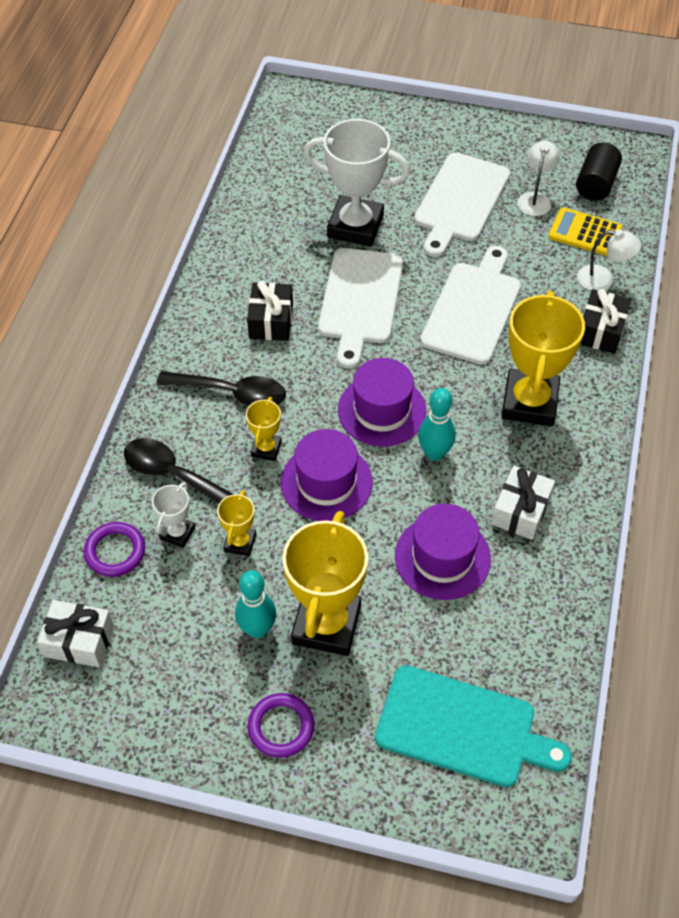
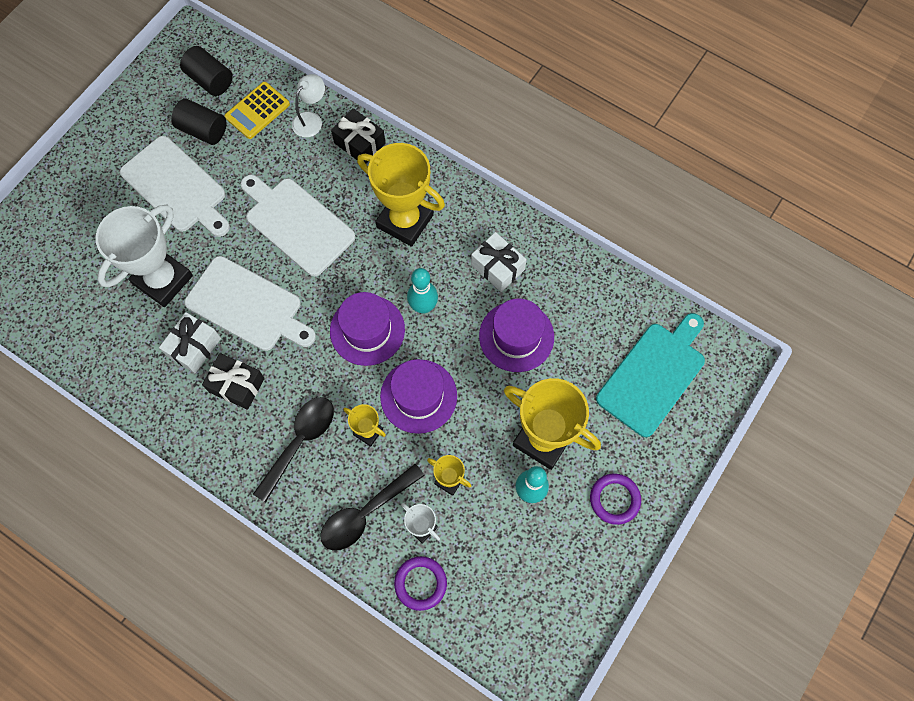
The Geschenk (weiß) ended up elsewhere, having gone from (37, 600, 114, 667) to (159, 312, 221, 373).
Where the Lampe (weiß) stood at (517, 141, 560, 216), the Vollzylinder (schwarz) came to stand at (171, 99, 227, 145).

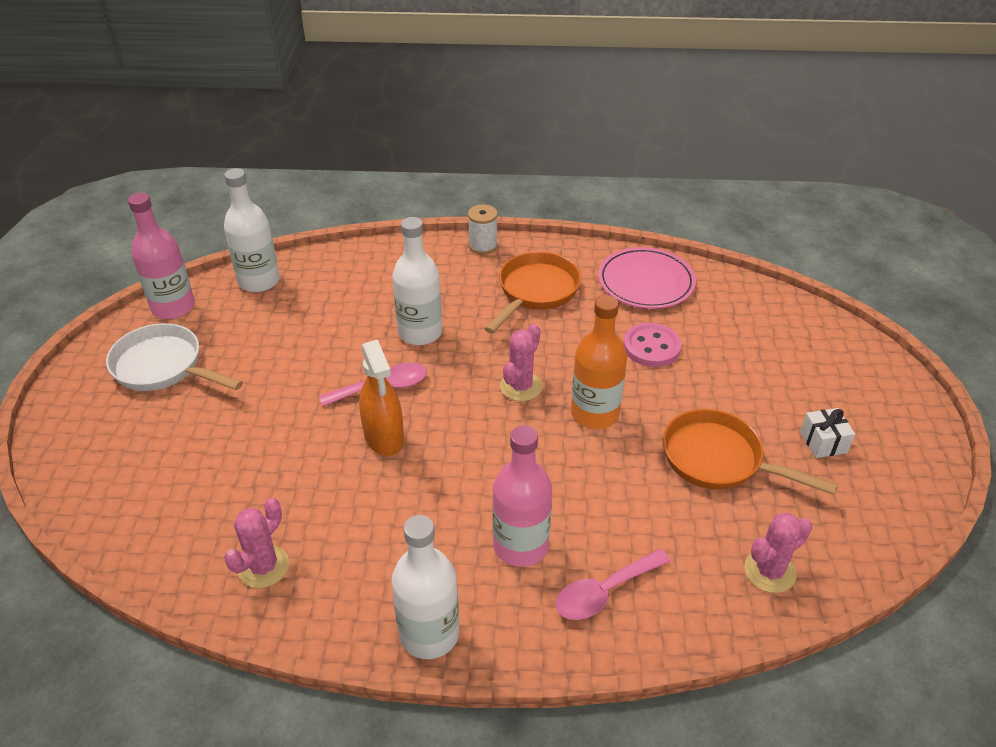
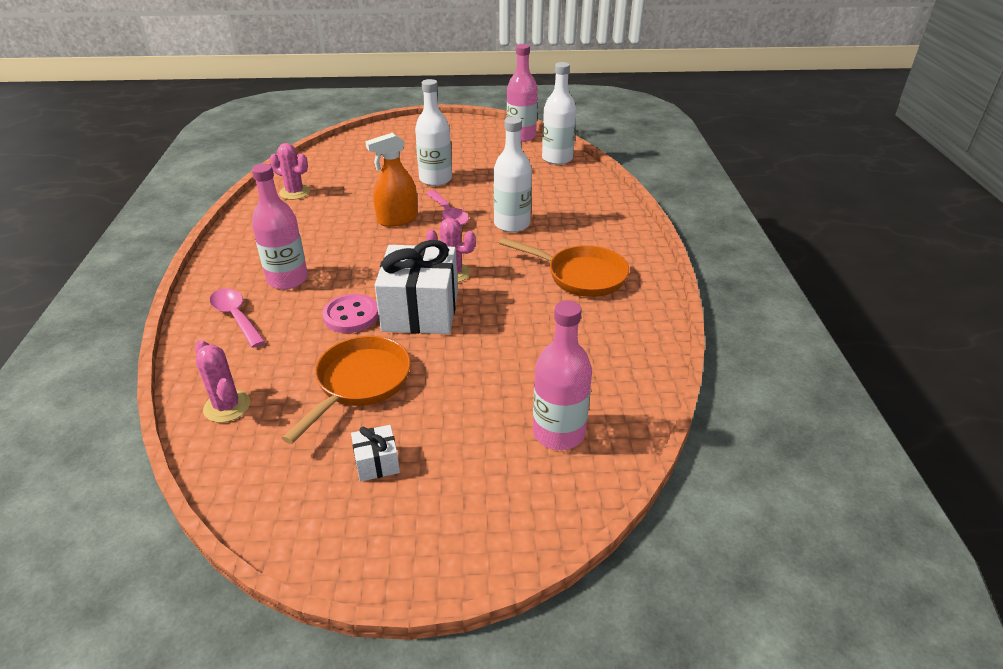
The second view lost the Pfanne (weiß) at (106, 323, 243, 391).
The second view lost the Garnrolle (weiß) at (468, 204, 498, 254).
The second view lost the Teller (rosa) at (598, 247, 696, 309).
The second view gained the Flasche (rosa) at (533, 300, 592, 450).
The Flasche (weiß) ended up elsewhere, having gone from (391, 515, 459, 659) to (415, 79, 452, 186).
The Knopf (rosa) ended up elsewhere, having gone from (623, 323, 682, 367) to (322, 294, 379, 333).
Where the Flasche (orange) stood at (571, 295, 627, 429), the Geschenk (weiß) came to stand at (374, 240, 458, 334).

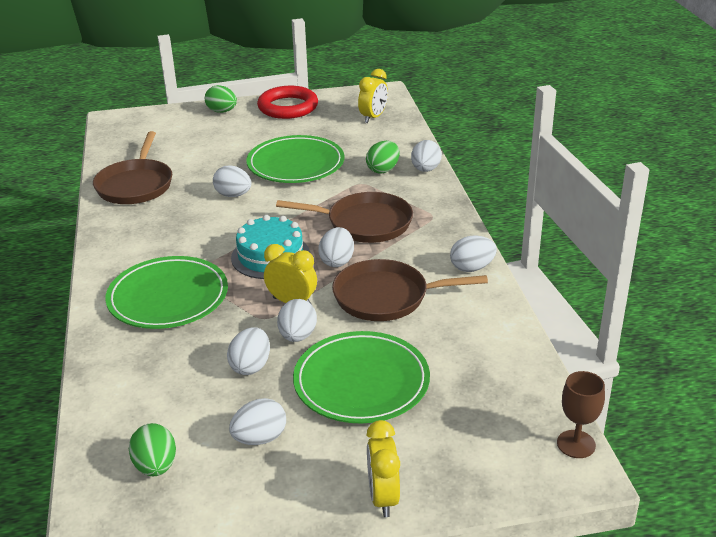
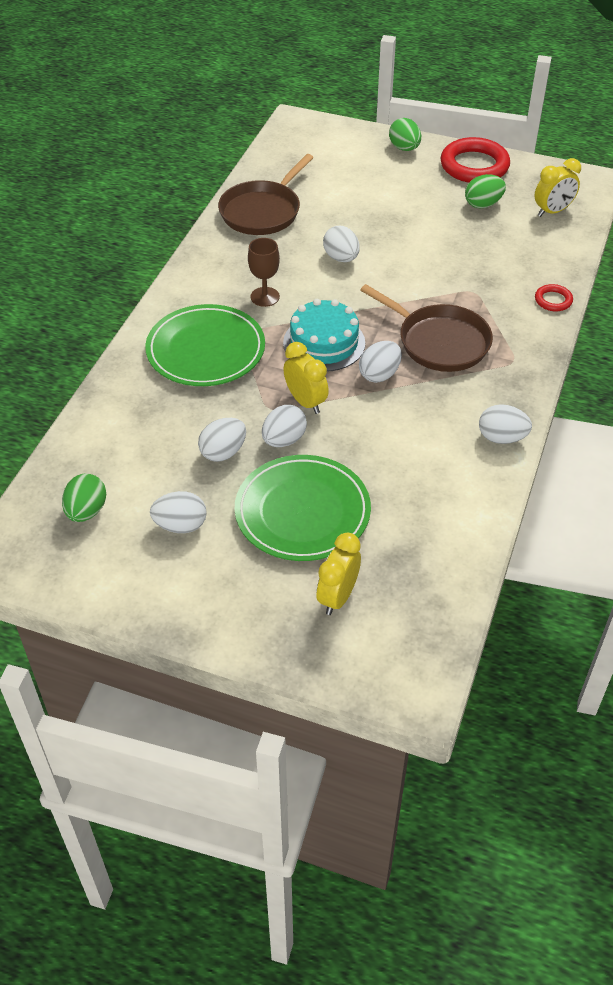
The second view lost the Teller (grün) at (246, 135, 345, 183).
The second view lost the Pfanne (braun) at (332, 259, 488, 321).
The Ei (grün) ended up elsewhere, having gone from (366, 141, 400, 174) to (465, 174, 506, 208).
The Wecker (gelb) ended up elsewhere, having gone from (366, 420, 400, 517) to (316, 533, 361, 615).
The Kelch (braun) ended up elsewhere, having gone from (557, 371, 605, 458) to (248, 238, 280, 307).
Where the Ei (weiß) stood at (411, 140, 442, 172), the Ring (rot) came to stand at (535, 284, 573, 311).

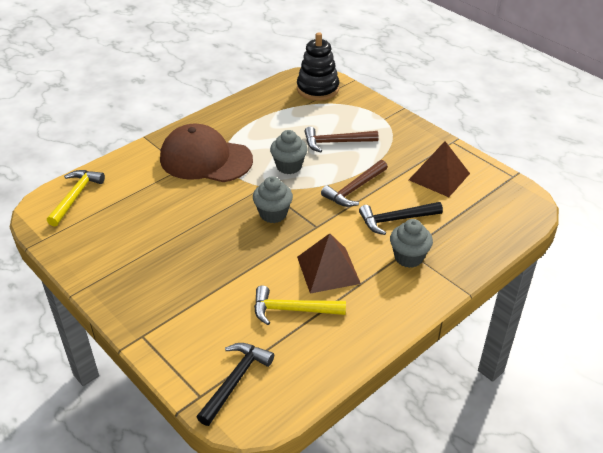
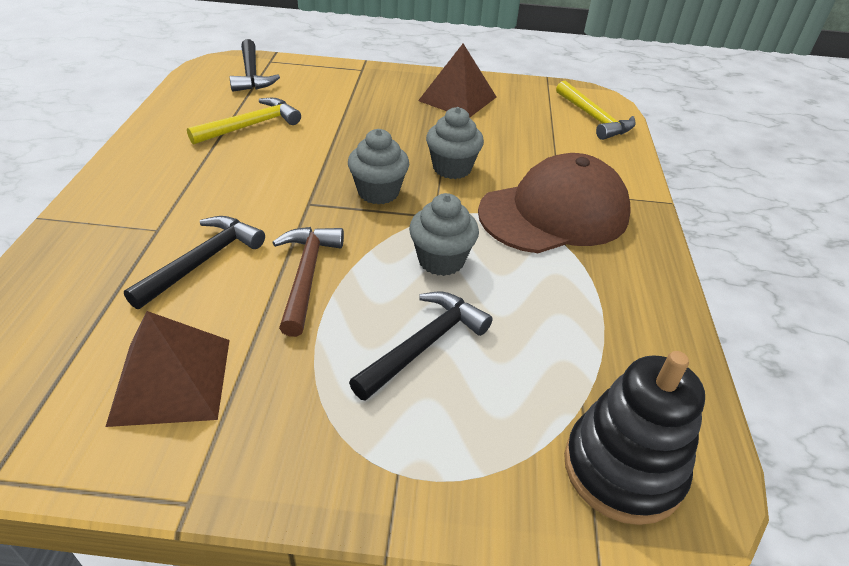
The Pyramide (braun) ended up elsewhere, having gone from (297, 233, 361, 294) to (418, 44, 496, 117).
The Muffin (grau) ended up elsewhere, having gone from (390, 219, 433, 268) to (426, 107, 484, 179).
What was the Hammer (braun) at (304, 127, 378, 152) turned into the Hammer (schwarz) at (349, 292, 493, 401).

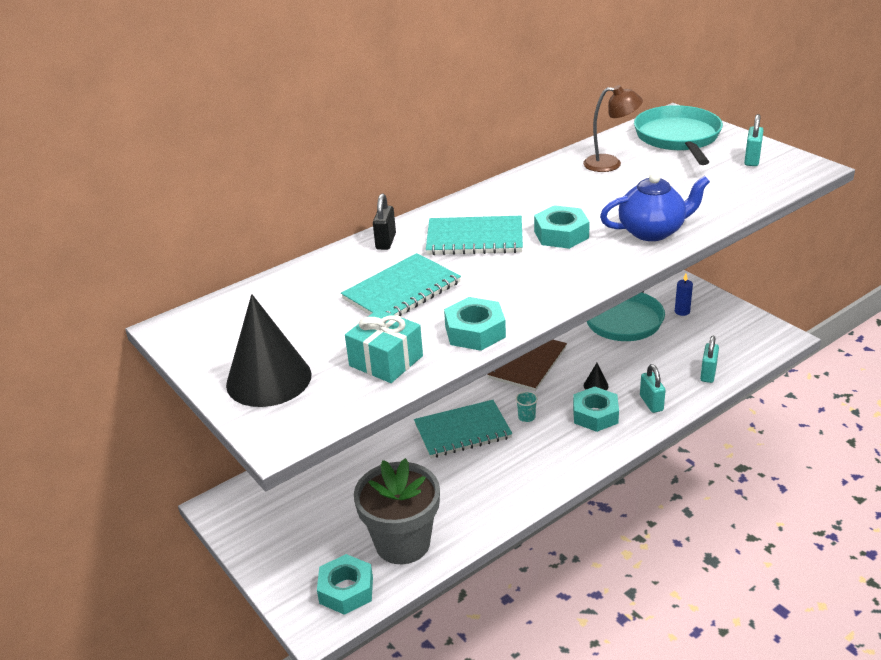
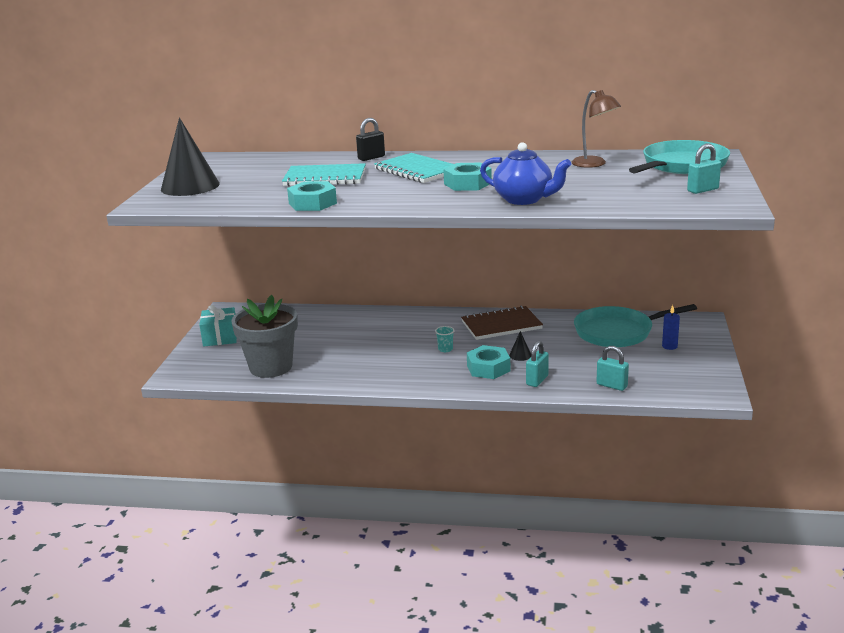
The second view lost the Sechskantmutter (türkis) at (317, 554, 373, 615).
The second view lost the Notizbuch (türkis) at (414, 400, 512, 458).
The Geschenk (türkis) ended up elsewhere, having gone from (345, 309, 423, 383) to (200, 305, 237, 347).
The Vorhängeschloss (türkis) at (700, 336, 719, 383) ended up facing another way, 60 degrees clockwise from before.

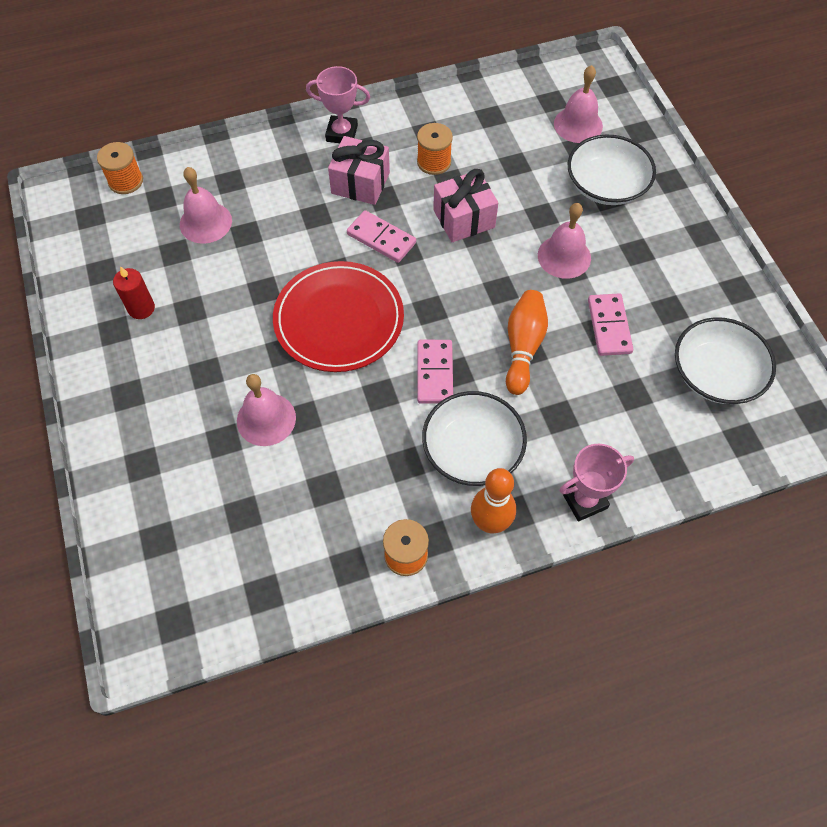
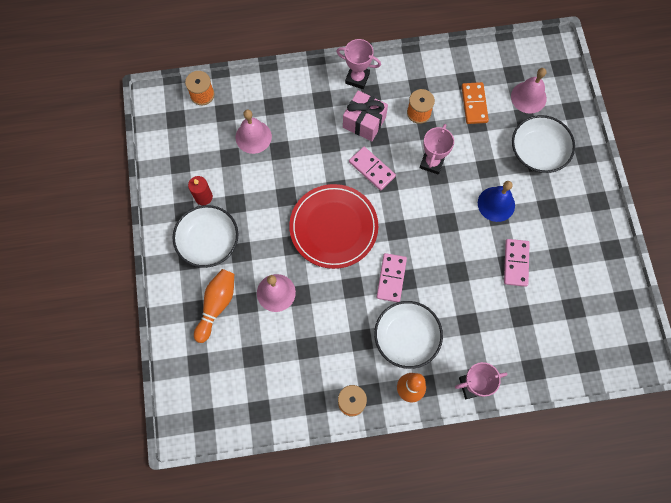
The second view gained the Dominostein (orange) at (462, 82, 489, 124).
The Bowlingkegel (orange) ended up elsewhere, having gone from (506, 290, 548, 395) to (194, 269, 234, 343).
The Schüssel (weiß) ended up elsewhere, having gone from (675, 317, 776, 404) to (172, 205, 239, 268).
Where the Geschenk (rosa) stood at (433, 169, 498, 242), the Pokal (rosa) came to stand at (420, 124, 454, 175).
What was the Glocke (rosa) at (538, 203, 591, 279) turned into the Glocke (blau) at (478, 181, 515, 222).

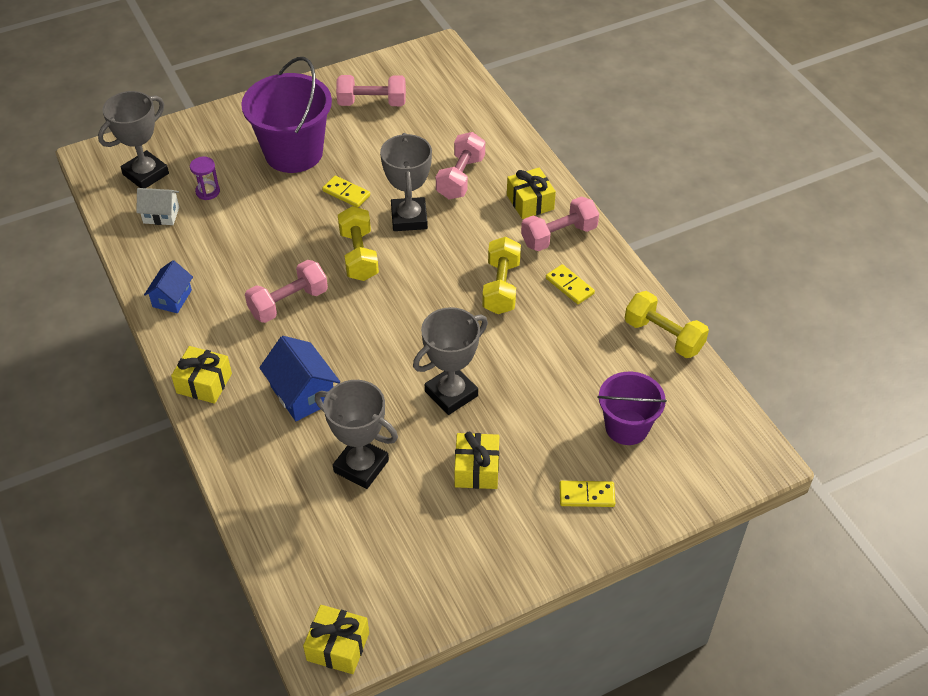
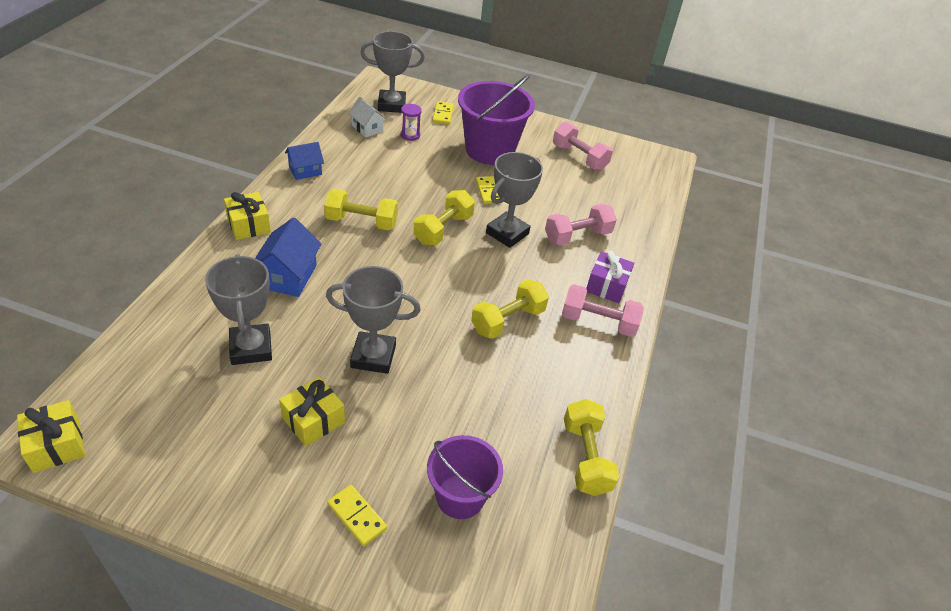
The Dominostein (gelb) ended up elsewhere, having gone from (546, 264, 595, 304) to (433, 101, 454, 125).
What was the Hantel (rosa) at (245, 260, 328, 323) turned into the Hantel (gelb) at (324, 189, 398, 230).
What was the Geschenk (gelb) at (507, 167, 556, 219) turned into the Geschenk (lila) at (586, 251, 634, 303).

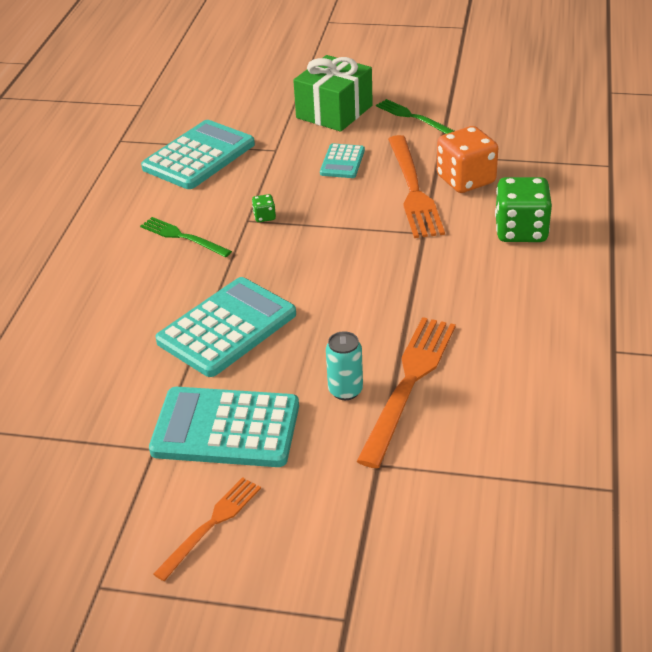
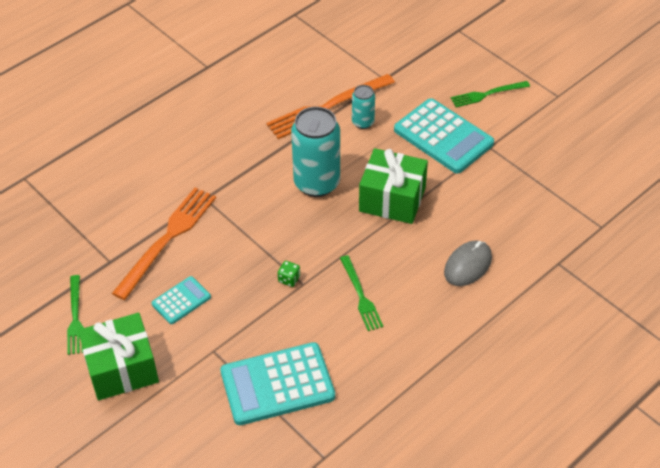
The second view lost the Spielwürfel (orange) at (437, 126, 498, 193).
The second view lost the Spielwürfel (grün) at (495, 177, 552, 242).
The second view gained the Dose (türkis) at (291, 106, 340, 197).
The second view gained the Computermaus (grau) at (444, 240, 492, 286).
Where the Taschenrechner (türkis) stood at (155, 277, 296, 377), the Geschenk (grün) came to stand at (359, 148, 428, 224).
What was the Gabel (orange) at (153, 477, 261, 581) turned into the Gabel (grün) at (451, 81, 530, 107).

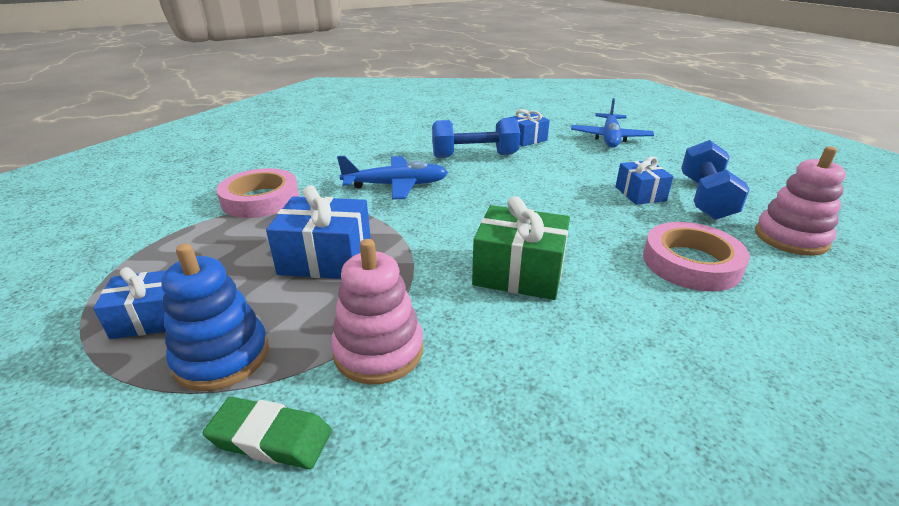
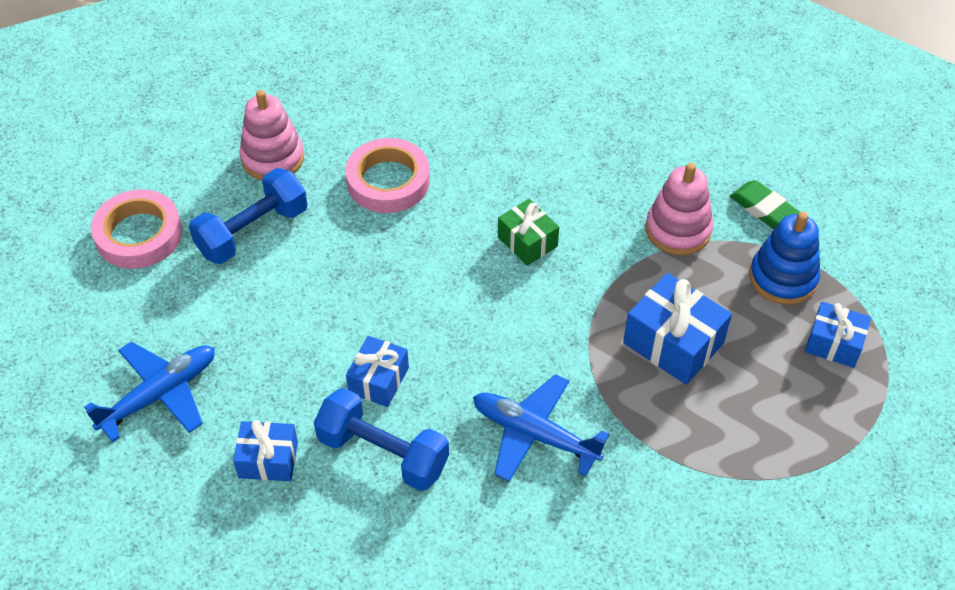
The Klebeband (rosa) ended up elsewhere, having gone from (216, 168, 299, 218) to (91, 189, 182, 269).
The Geschenk (blau) ended up elsewhere, having gone from (615, 156, 673, 205) to (346, 336, 409, 407).
The size of the Geschenk (grün) at (472, 196, 570, 300) changed by a factor of 0.64.

